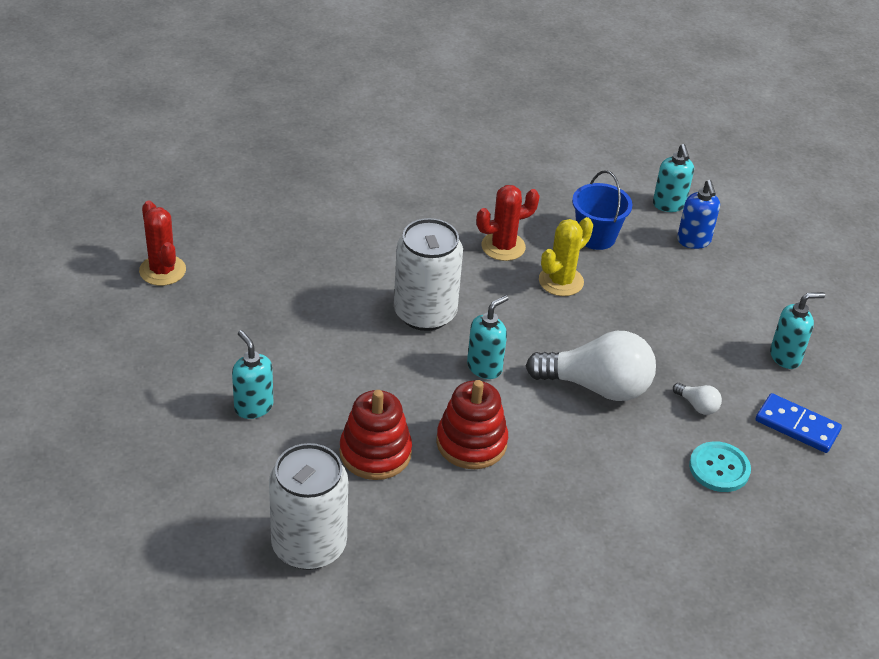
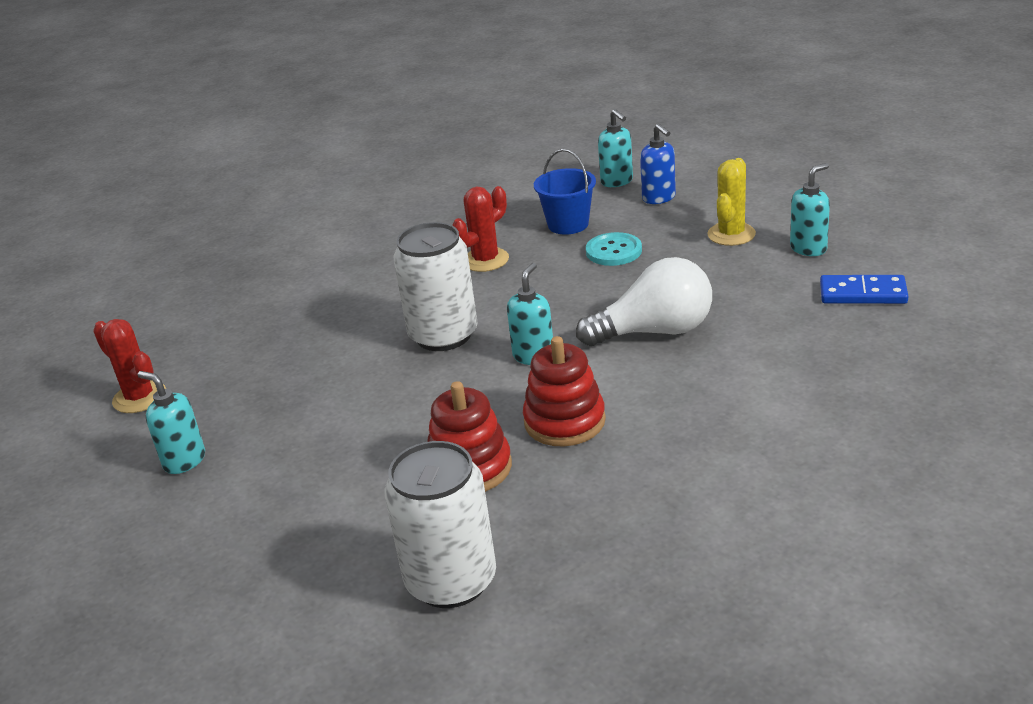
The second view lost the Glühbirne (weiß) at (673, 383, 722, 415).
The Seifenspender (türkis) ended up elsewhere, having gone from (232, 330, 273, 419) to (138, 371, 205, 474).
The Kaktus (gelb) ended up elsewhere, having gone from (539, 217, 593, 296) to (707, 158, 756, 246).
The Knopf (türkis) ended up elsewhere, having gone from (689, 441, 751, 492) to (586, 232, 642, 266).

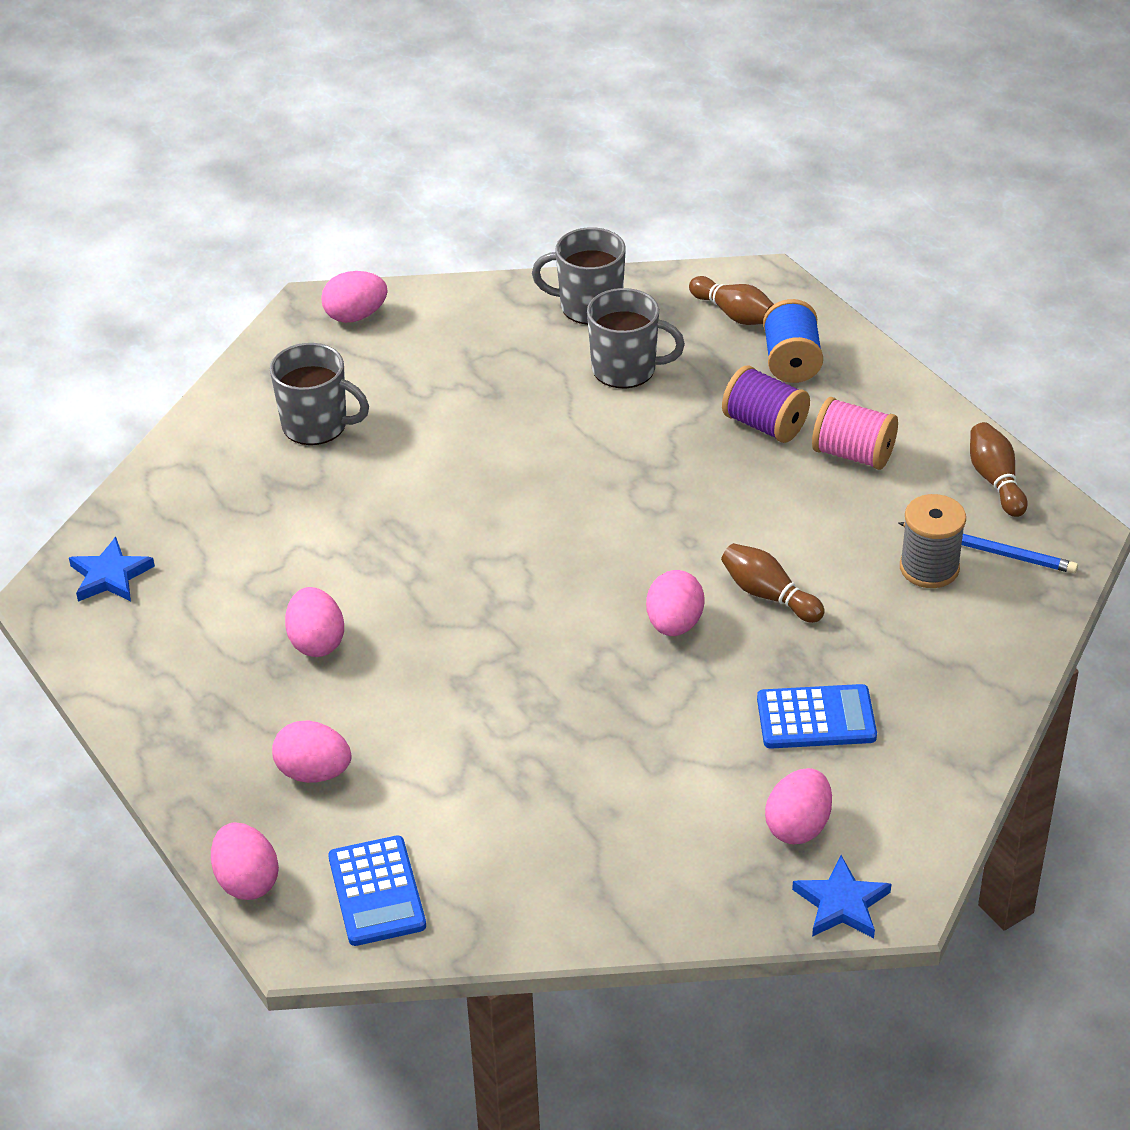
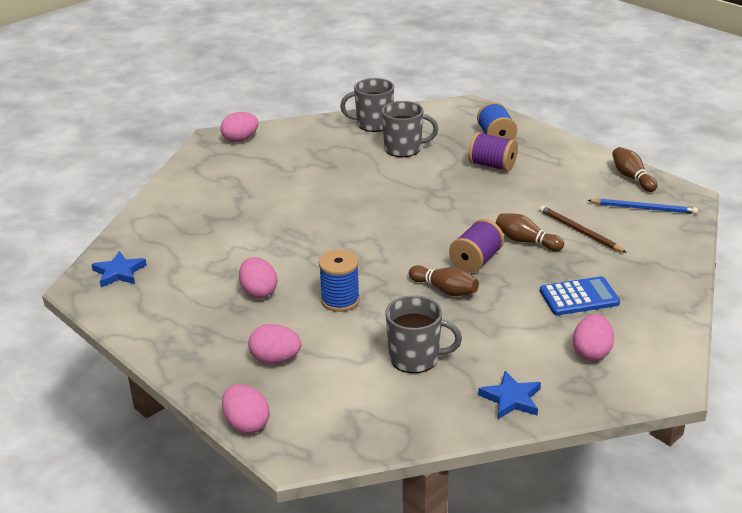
The second view lost the Taschenrechner (blau) at (328, 835, 426, 946).
The second view lost the Garnrolle (rosa) at (812, 397, 898, 470).
The second view lost the Garnrolle (grau) at (900, 494, 966, 588).
The second view gained the Garnrolle (blau) at (319, 250, 360, 312).
The second view gained the Bleistift (braun) at (539, 205, 627, 253).
The Tasse (grau) ended up elsewhere, having gone from (270, 343, 369, 445) to (385, 295, 462, 373).
The Bowlingkegel (braun) ended up elsewhere, having gone from (689, 276, 774, 325) to (409, 265, 479, 296).
The Stern (blau) ended up elsewhere, having gone from (792, 855, 891, 938) to (478, 371, 541, 419).
Where the Ei (rosa) stood at (646, 570, 705, 636), the Garnrolle (lila) came to stand at (449, 219, 504, 273).

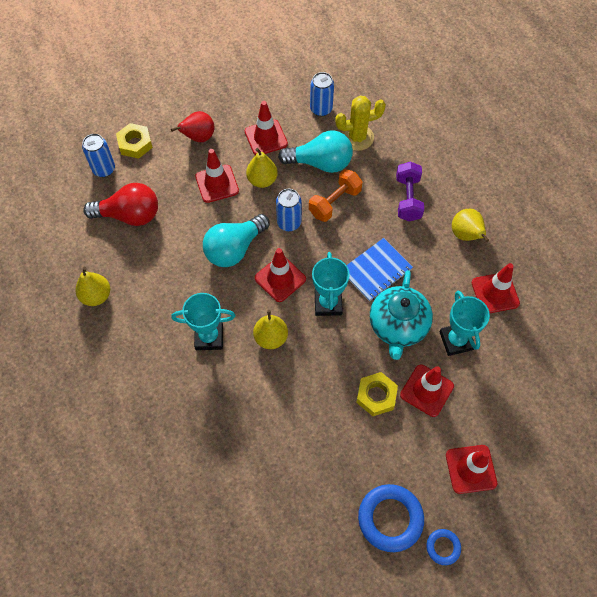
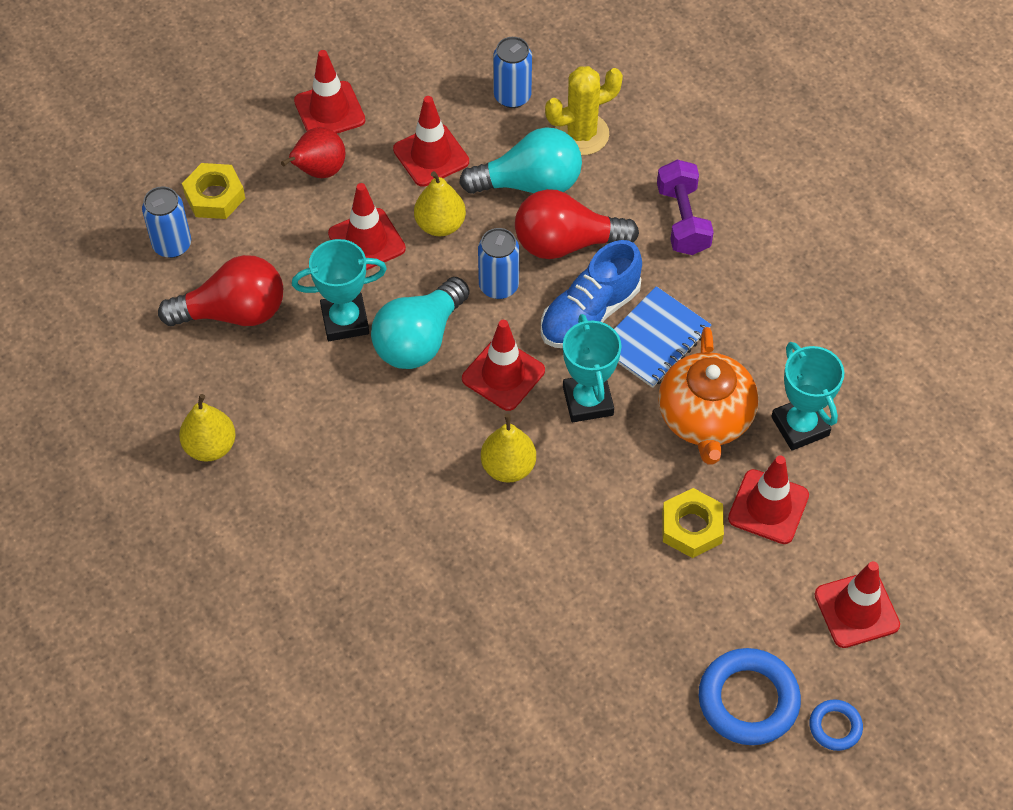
The second view lost the Birne (gelb) at (452, 209, 489, 242).
The second view gained the Schuh (blau) at (541, 240, 642, 348).
The Pokal (türkis) ended up elsewhere, having gone from (171, 293, 235, 350) to (292, 239, 387, 341).
The Leitkegel (rot) ended up elsewhere, having gone from (472, 263, 520, 313) to (294, 50, 365, 134).
Where the Hantel (orange) stood at (309, 169, 363, 222), the Glühbirne (rot) came to stand at (515, 189, 639, 259).
What was the Teekanne (türkis) at (370, 270, 433, 360) turned into the Teekanne (orange) at (658, 327, 758, 464).

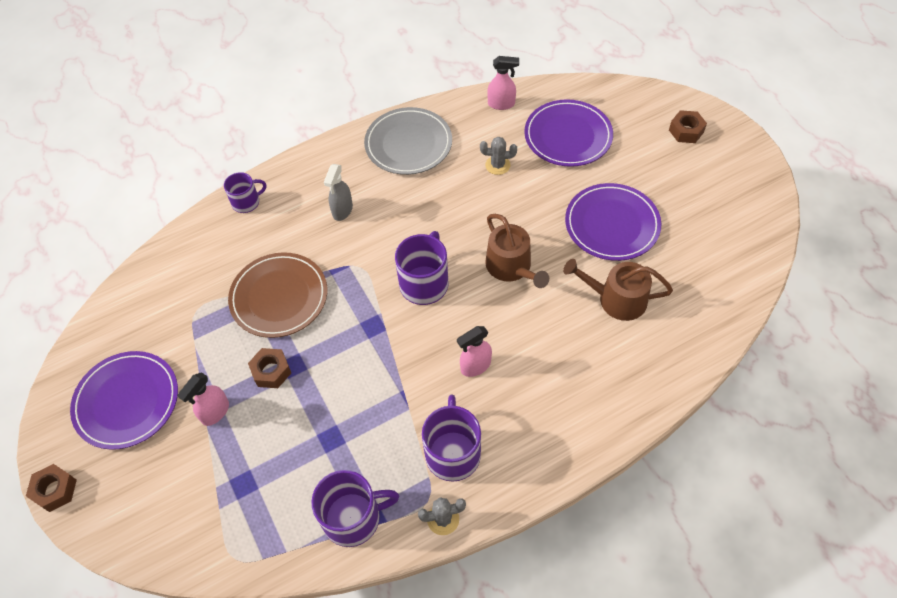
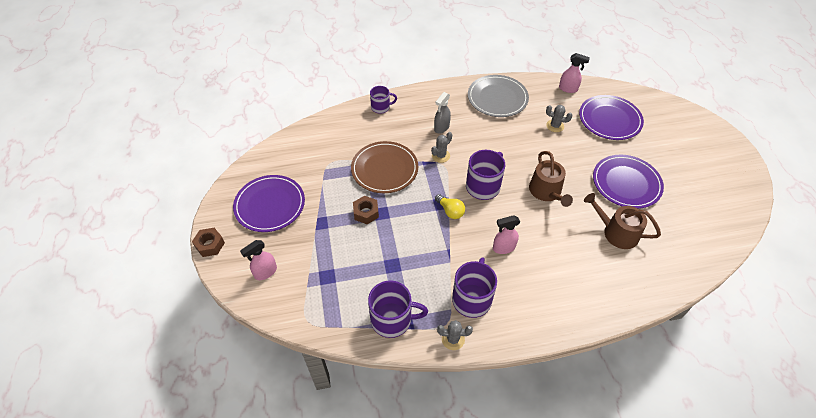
The second view lost the Sechskantmutter (braun) at (669, 110, 707, 143).
The second view gained the Kaktus (grau) at (431, 132, 452, 163).
The second view gained the Glühbirne (gelb) at (435, 194, 465, 219).
The Sprühflasche (rosa) ended up elsewhere, having gone from (177, 372, 229, 426) to (240, 240, 277, 280).

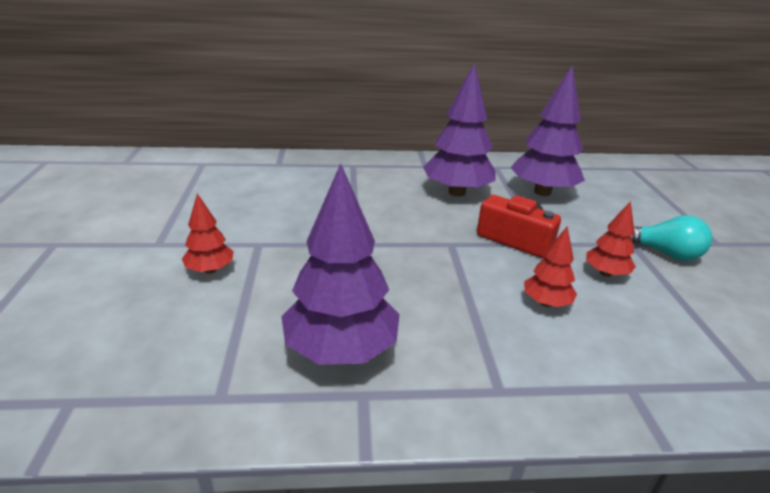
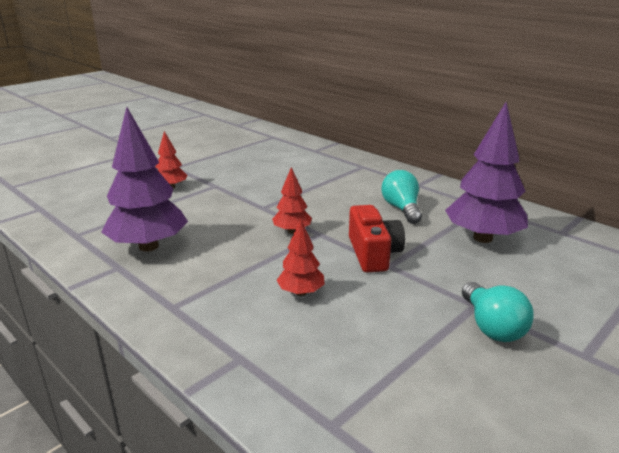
The Baum (rot) ended up elsewhere, having gone from (586, 201, 636, 277) to (272, 167, 312, 234).
Where the Baum (lila) stood at (423, 62, 495, 196), the Glühbirne (türkis) came to stand at (382, 170, 422, 224).

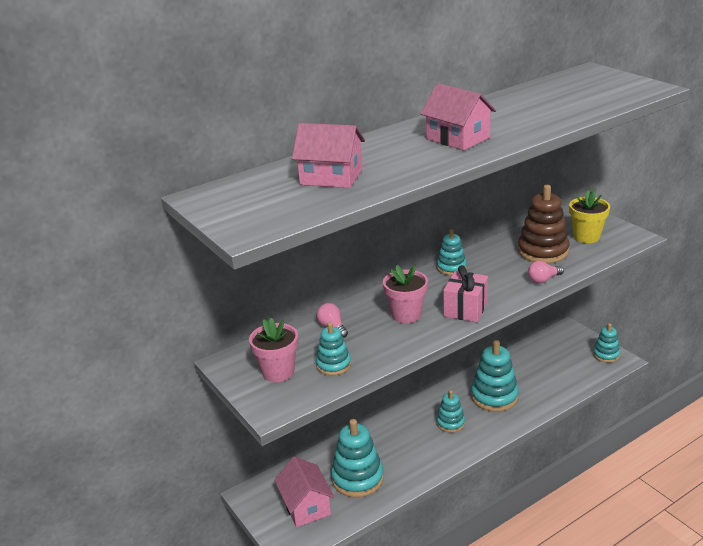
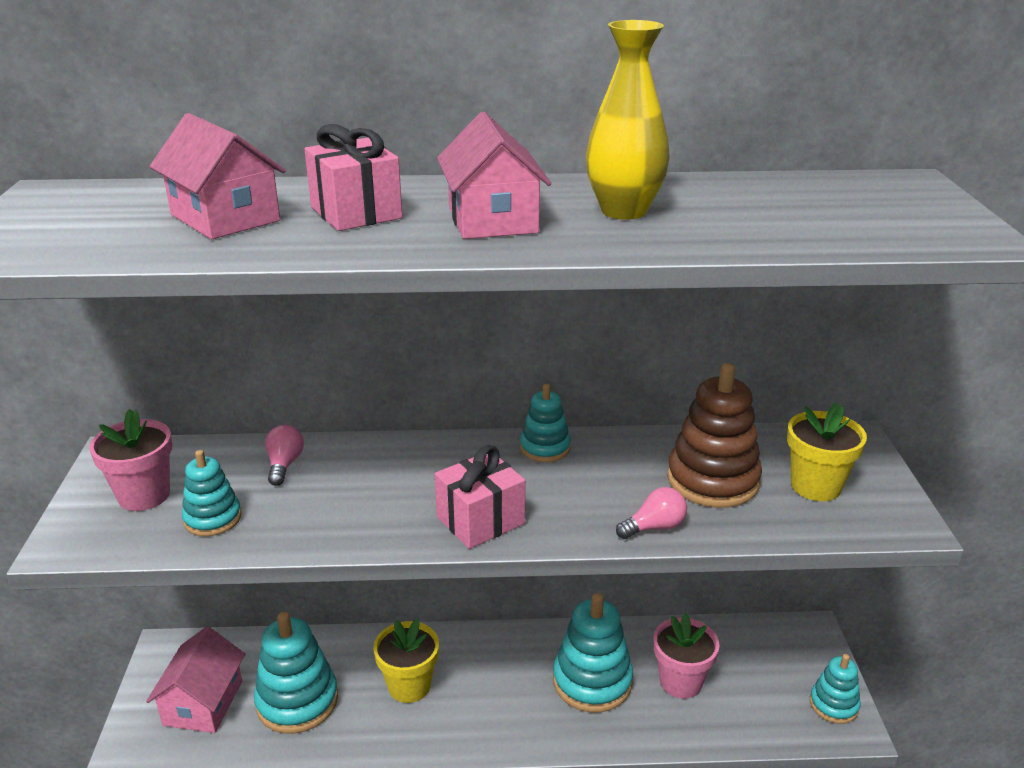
The second view lost the Stapelspielzeug (türkis) at (436, 390, 465, 433).
The second view gained the Geschenk (rosa) at (305, 124, 402, 231).
The second view gained the Blumentopf (gelb) at (373, 618, 439, 703).
The second view gained the Vase (gelb) at (586, 20, 670, 220).
The Blumentopf (rosa) ended up elsewhere, having gone from (383, 265, 428, 323) to (653, 613, 720, 699).
The Glühbirne (rosa) at (528, 261, 564, 284) ended up facing another way, 150 degrees clockwise from before.

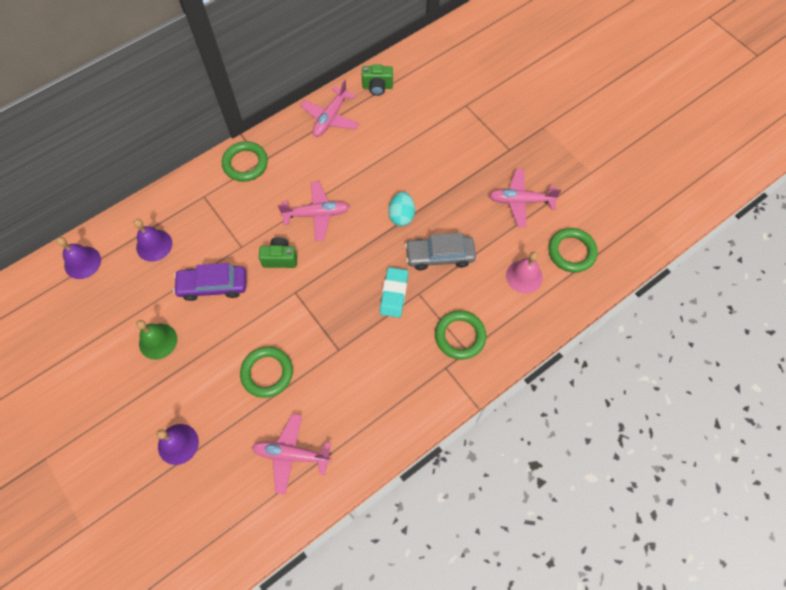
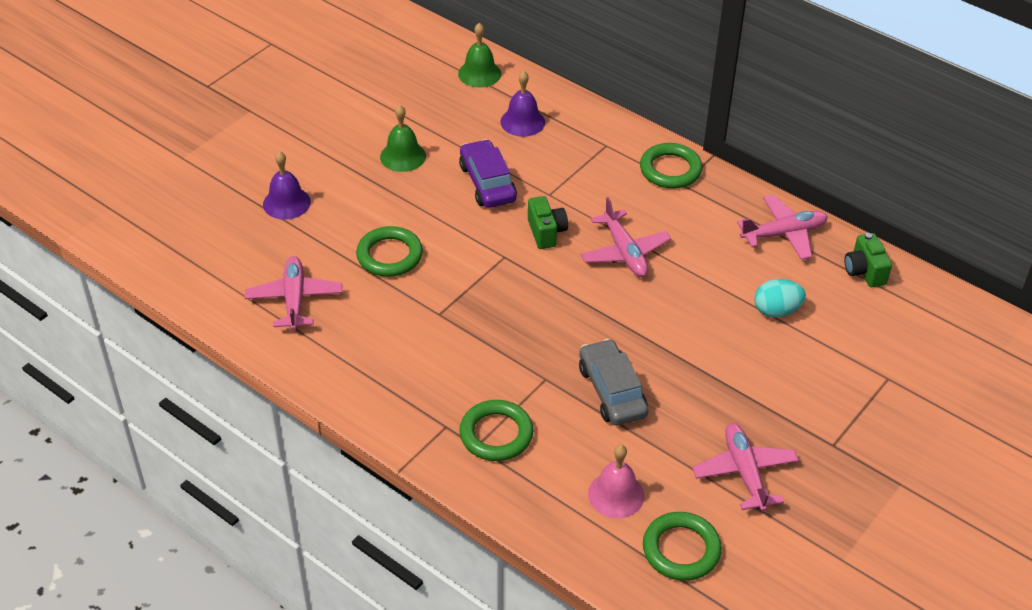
The second view lost the Radiergummi (türkis) at (380, 267, 408, 318).
The Ei (türkis) ended up elsewhere, having gone from (388, 192, 415, 226) to (754, 279, 806, 318).
What was the Glocke (lila) at (57, 237, 101, 279) turned into the Glocke (grün) at (458, 23, 501, 88).
The Flugzeug (rosa) at (300, 80, 359, 137) ended up facing another way, 150 degrees clockwise from before.

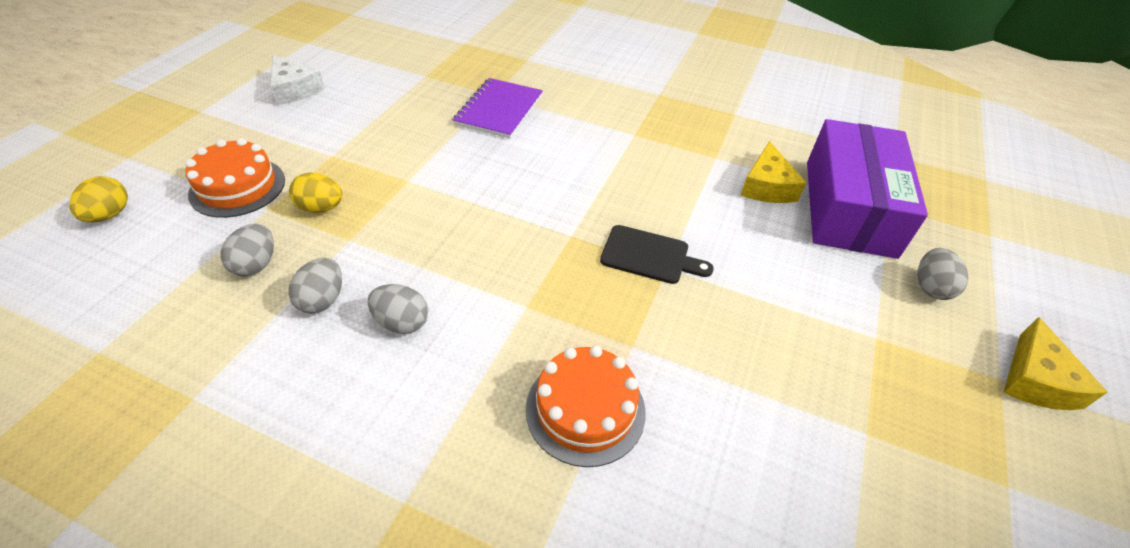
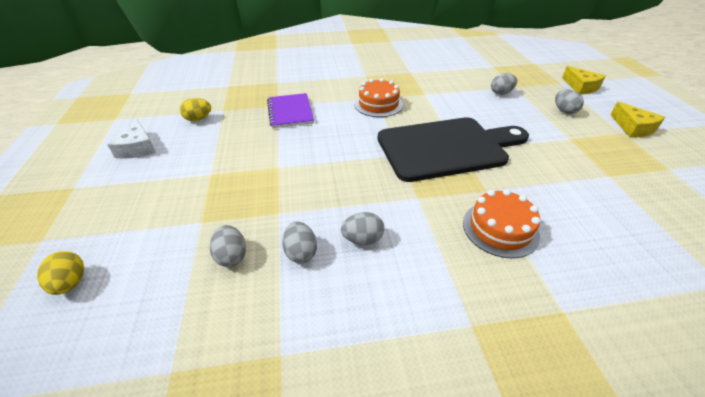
The Kuchen (orange) ended up elsewhere, having gone from (185, 138, 285, 218) to (354, 78, 403, 117).
The Ei (gelb) ended up elsewhere, having gone from (289, 173, 342, 213) to (180, 98, 211, 121).
The Käse (gelb) ended up elsewhere, having gone from (740, 141, 806, 203) to (562, 66, 606, 94).
Where the Schachtel (lila) stood at (807, 119, 928, 259), the Ei (grau) came to stand at (491, 73, 517, 95).
The Käse (weiß) at (270, 54, 325, 105) ended up facing another way, 60 degrees clockwise from before.
The size of the Schneidebrett (schwarz) at (600, 225, 714, 284) changed by a factor of 2.33.

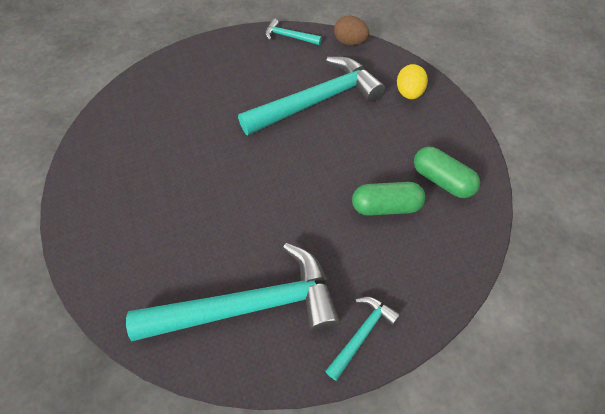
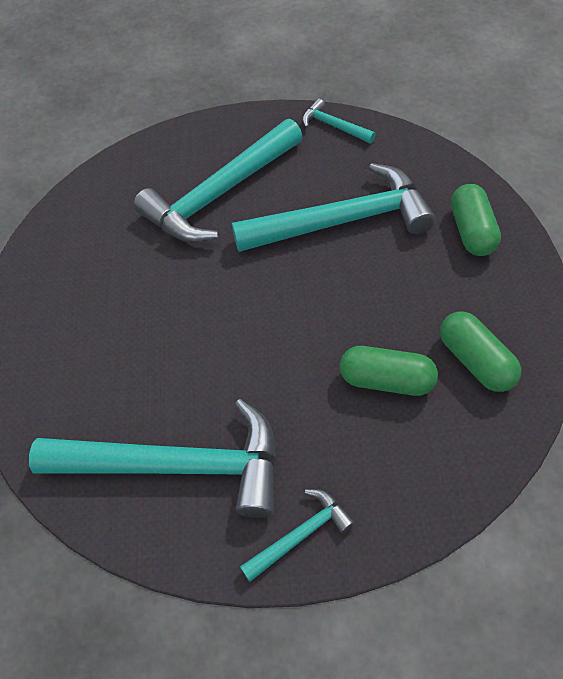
The second view lost the Ei (braun) at (334, 16, 369, 45).
The second view gained the Hammer (türkis) at (134, 119, 303, 243).
Where the Ei (gelb) stood at (397, 64, 428, 99), the Kapsel (grün) came to stand at (451, 184, 501, 256).

